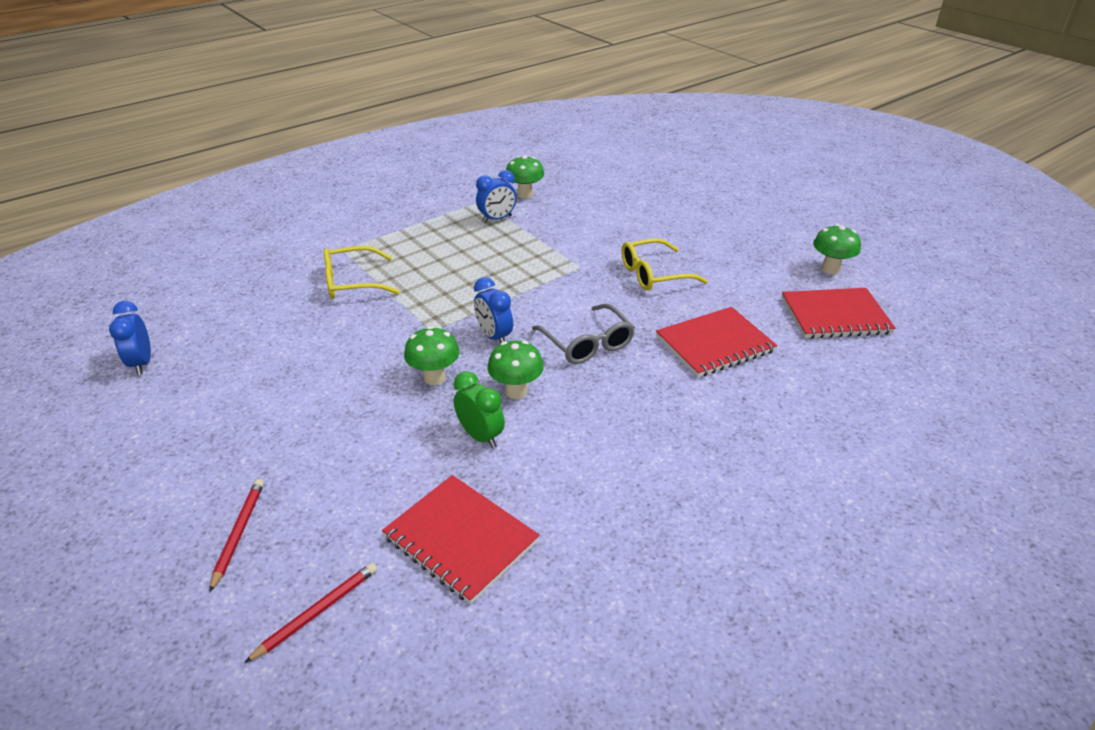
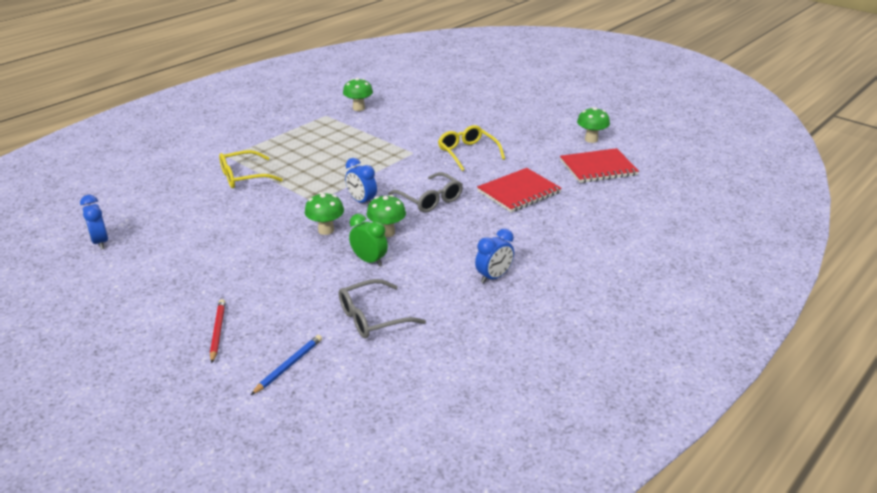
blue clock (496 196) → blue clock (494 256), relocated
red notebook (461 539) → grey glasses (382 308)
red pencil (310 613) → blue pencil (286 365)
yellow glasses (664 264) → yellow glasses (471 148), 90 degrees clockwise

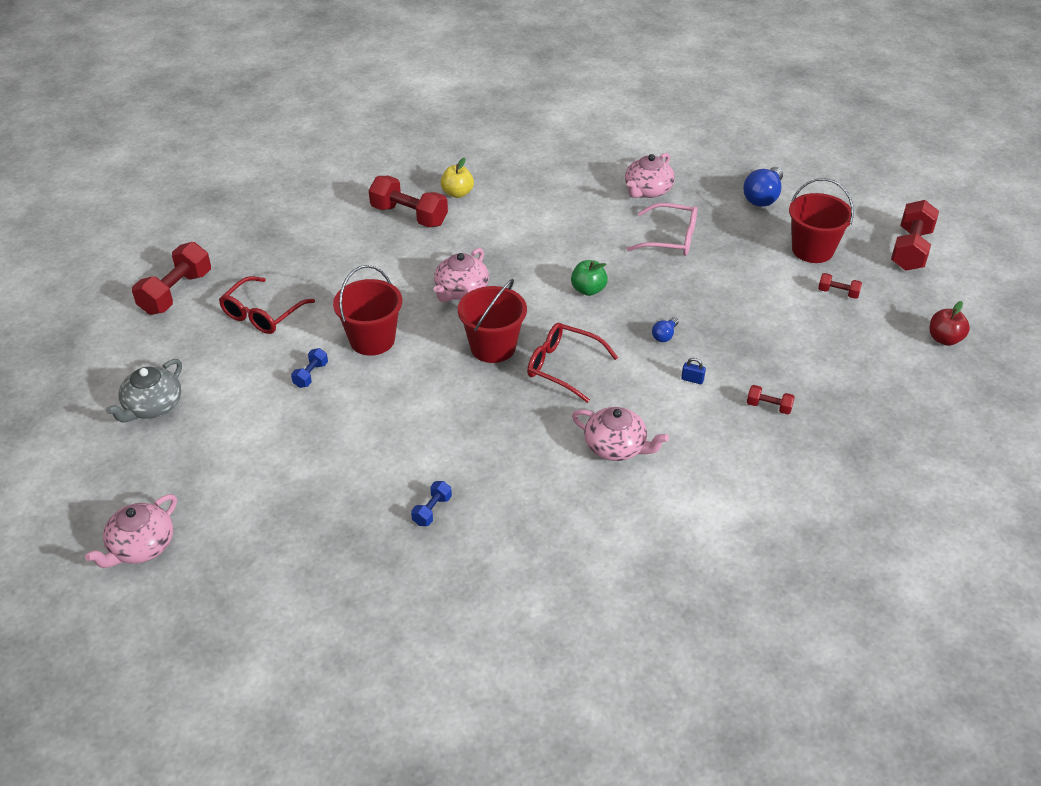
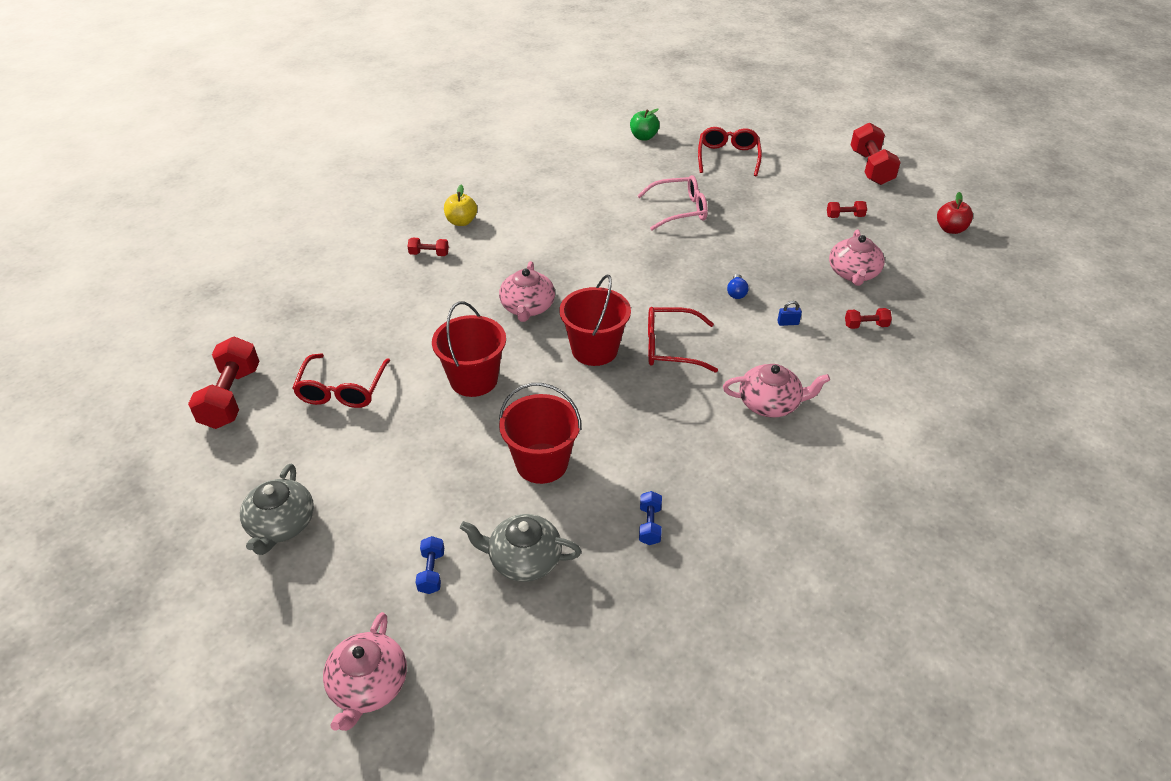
- → grey teapot (520 548)
blue dumbbell (309 368) → blue dumbbell (430 565), relocated
green apple (589 278) → green apple (645 125), relocated
pink teapot (650 175) → pink teapot (857 258), relocated
red bucket (821 220) → red bucket (540 433), relocated
blue light bulb (763 187) → red glasses (730 151)
red dumbbell (408 201) → red dumbbell (428 247), x0.49

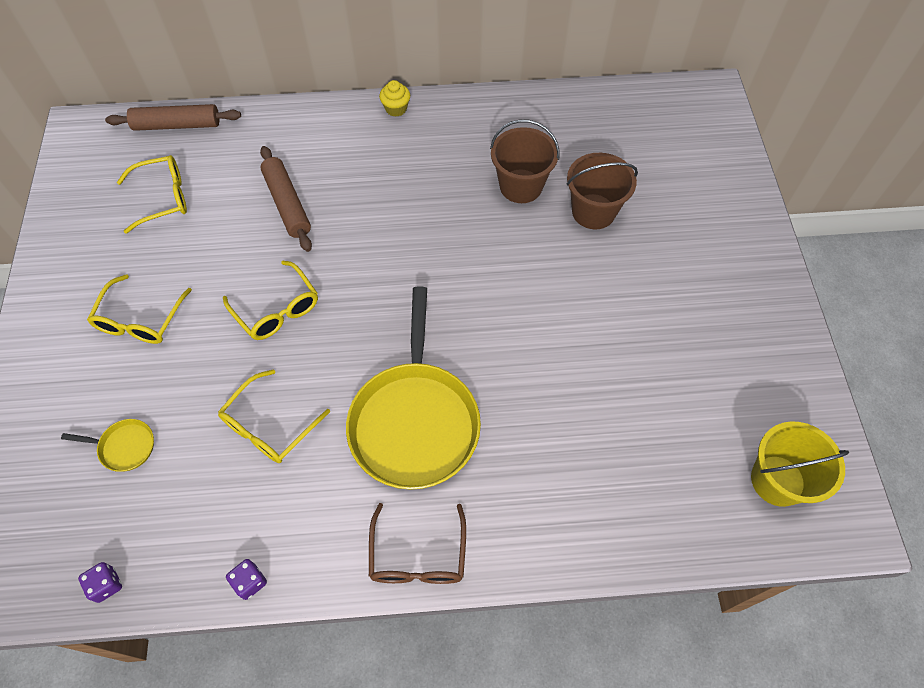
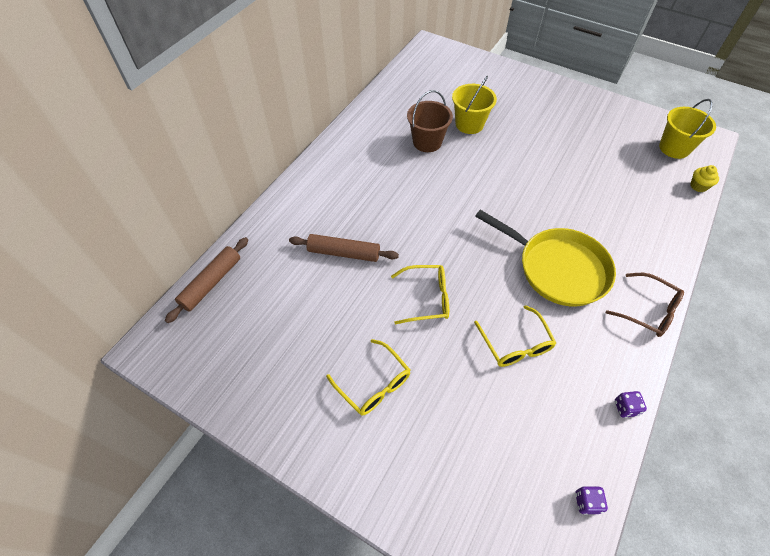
yellow pan (107 445) → -
yellow glasses (152 194) → -
yellow cupcake (394 98) → yellow cupcake (704 178), relocated
brown bucket (602 191) → yellow bucket (474 105)

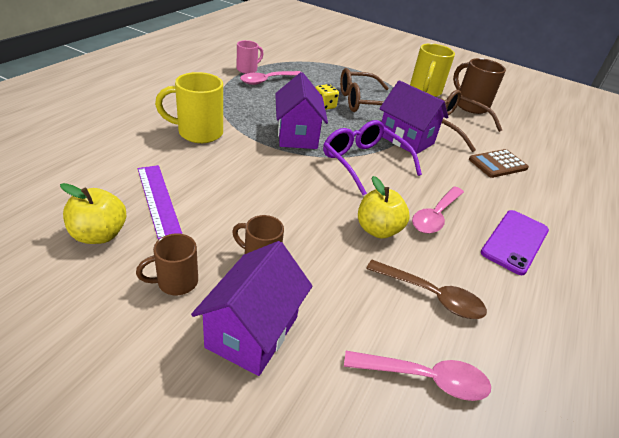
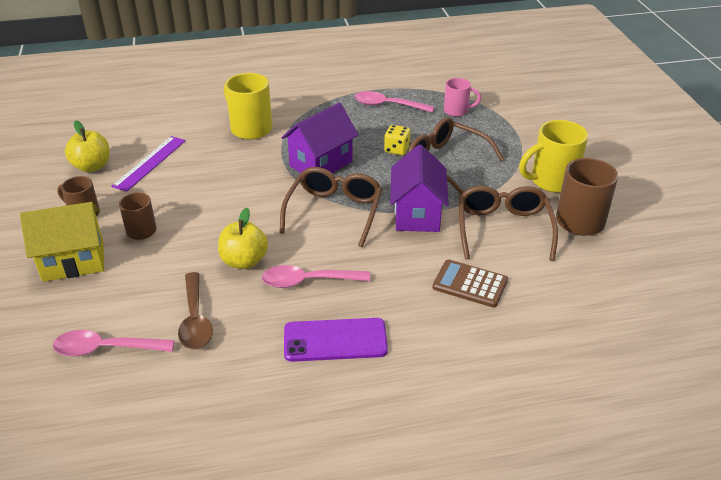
pink mug (249 57) → pink mug (462 97), relocated
purple house (251 308) → yellow house (62 242)
purple glasses (372 157) → brown glasses (331 207)
pink spoon (417 376) → pink spoon (114 343), 120 degrees clockwise

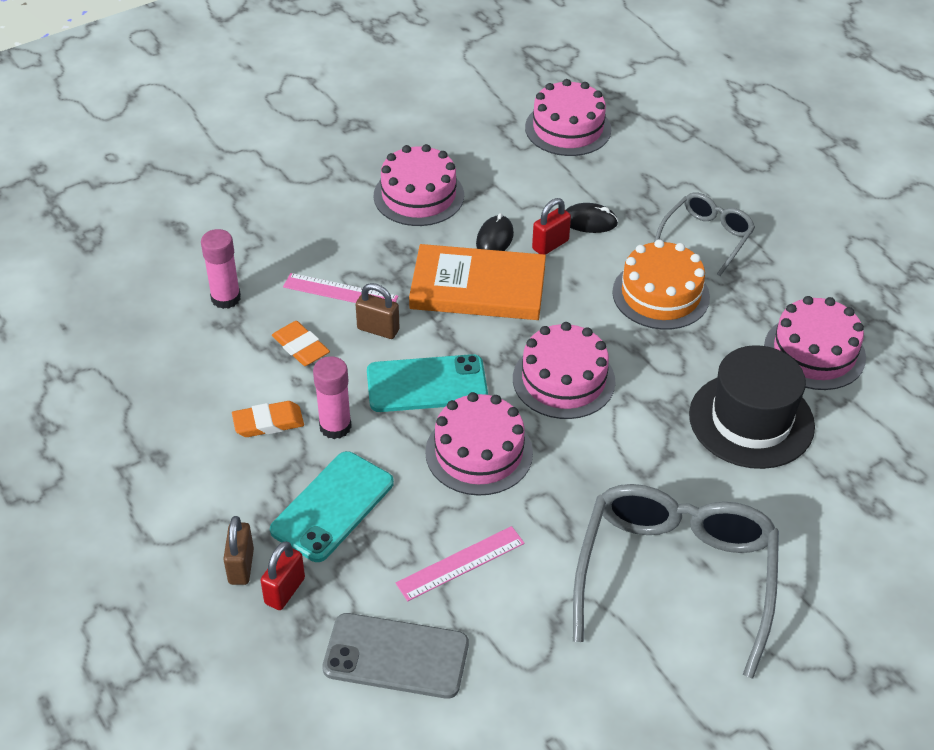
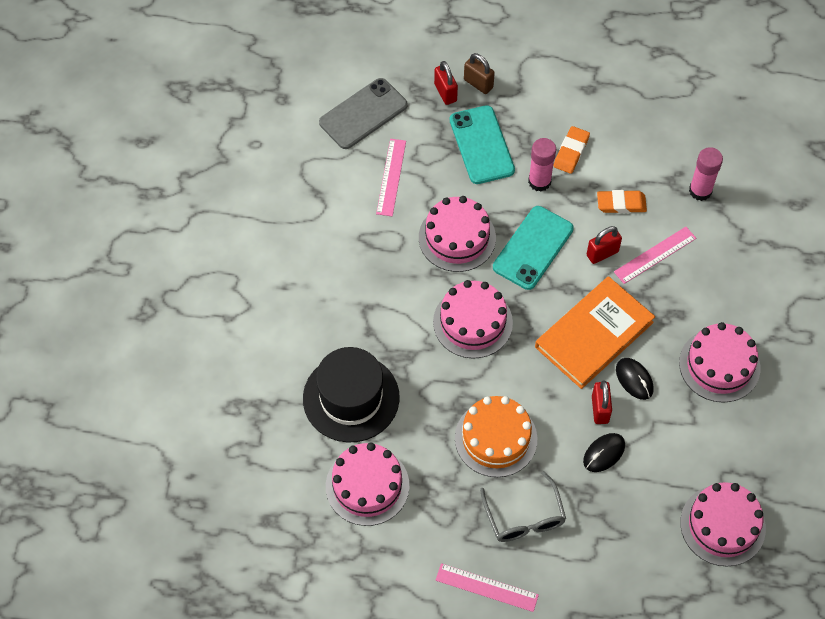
grey glasses (676 581) → -
- → pink ruler (487 587)
brown padlock (378 311) → red padlock (604 245)

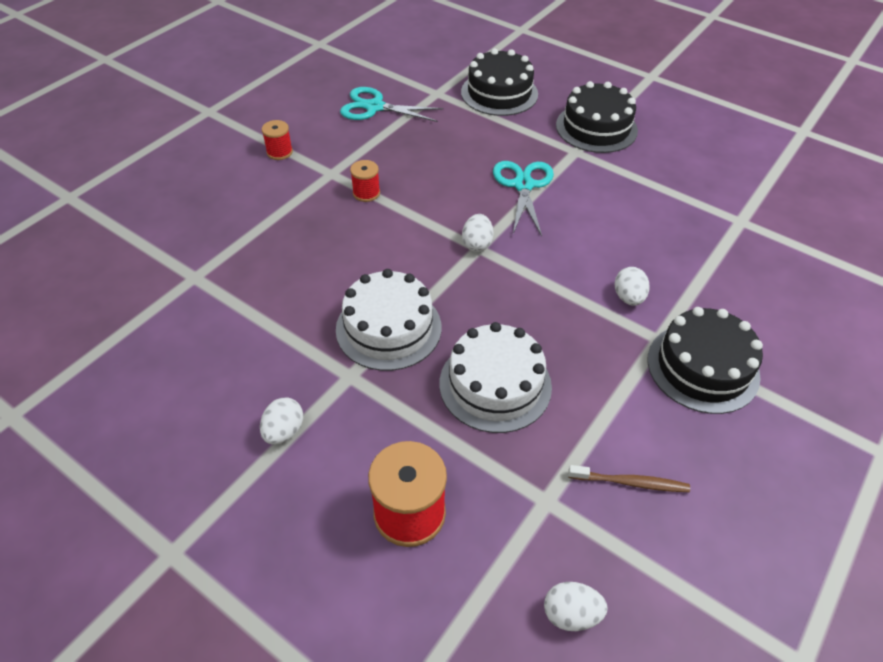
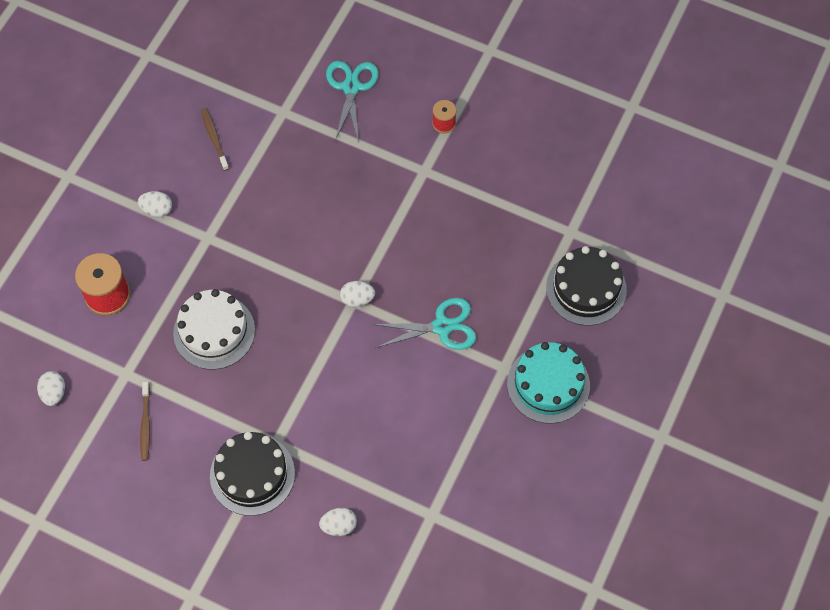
white cake (388 320) → -
red spool (365 181) → -
- → brown toothbrush (215 139)
turquoise scissors (391 104) → turquoise scissors (352 102), relocated
white egg (632 286) → white egg (338 522), relocated
black cake (597 117) → turquoise cake (548 383)

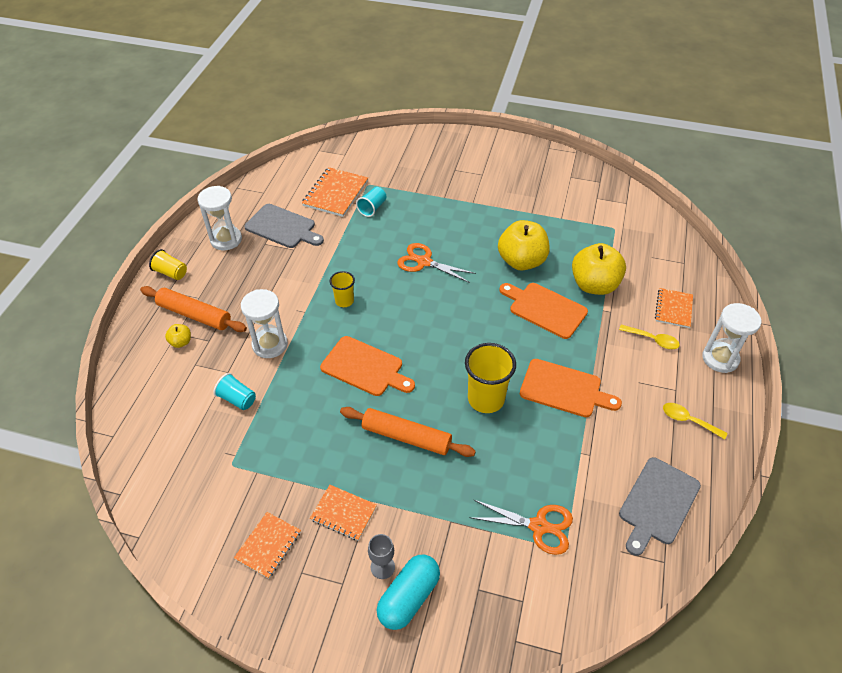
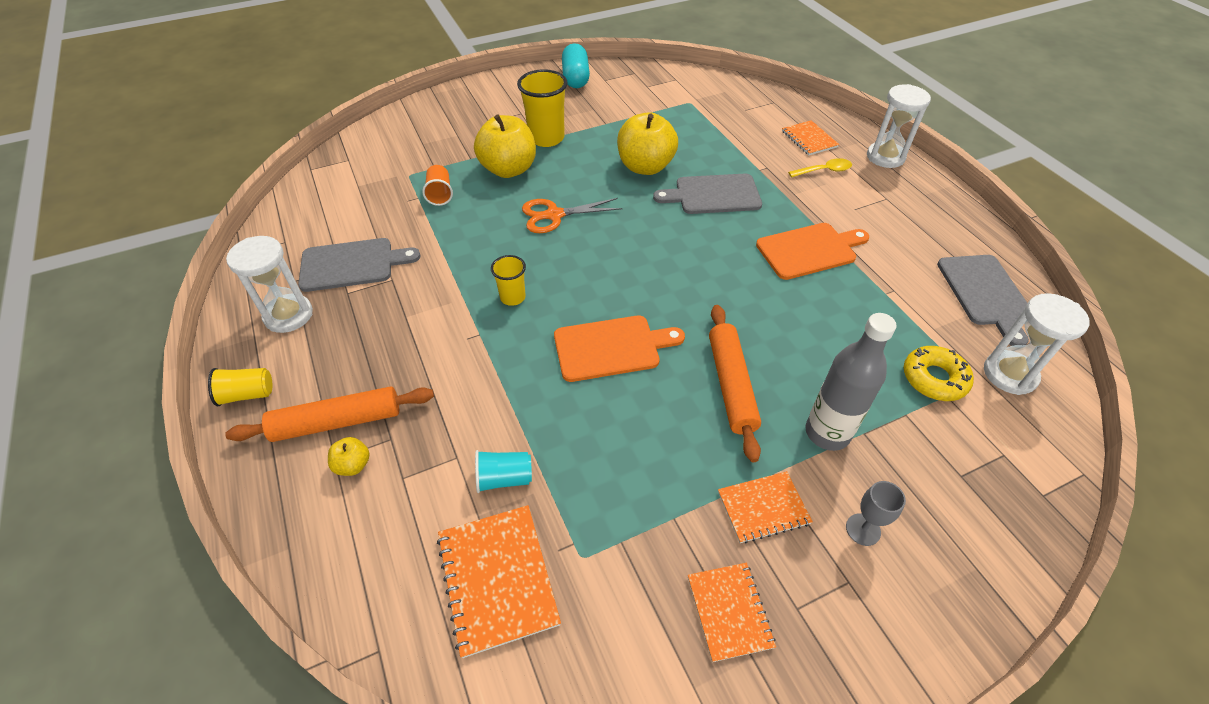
yellow spoon (695 421) → -
- → grey bottle (851 382)
white hourglass (264 323) → white hourglass (1037 344), relocated
orange notebook (335 192) → orange notebook (499 581), relocated
turquoise capsule (408 592) → turquoise capsule (576 65), relocated
yellow cup (490 378) → yellow cup (542 108), relocated
yellow apple (599 269) → yellow apple (505 146), relocated
orange scissors (521 527) → yellow donut (939 373)
turquoise cup (371 202) → orange cup (437 185)
orange cutting board (543 311) → grey cutting board (707 194)
orange rolling pin (408 432) → orange rolling pin (735 383), 75 degrees counterclockwise

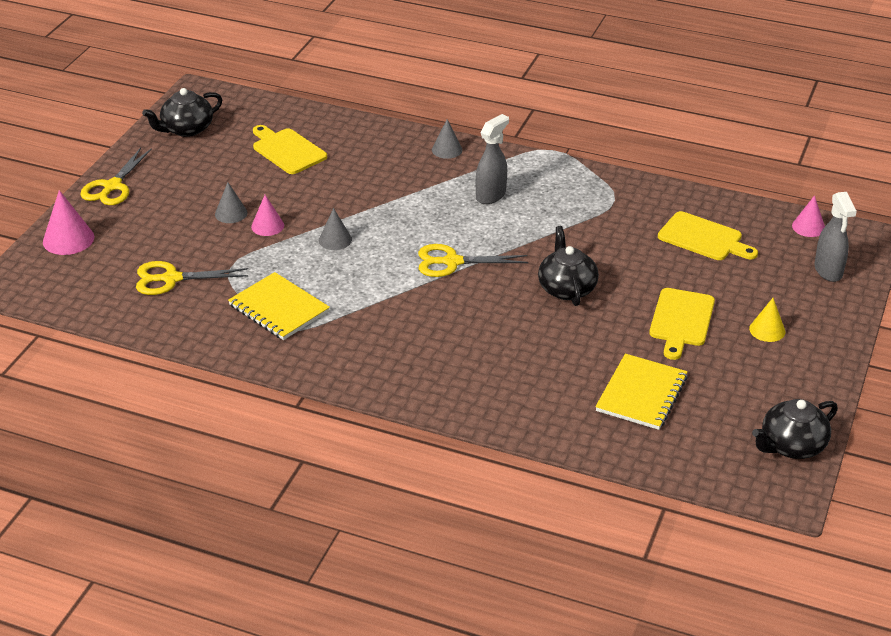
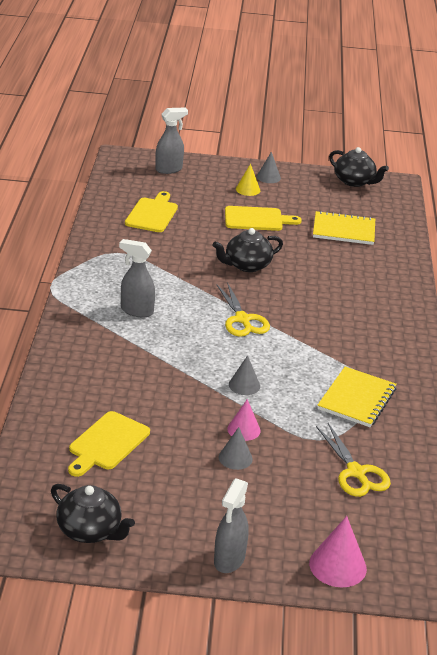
pink cone (808 216) → -
grey cone (447 139) → grey cone (269 167), relocated
yellow scissors (116 176) → grey spray bottle (231 525)

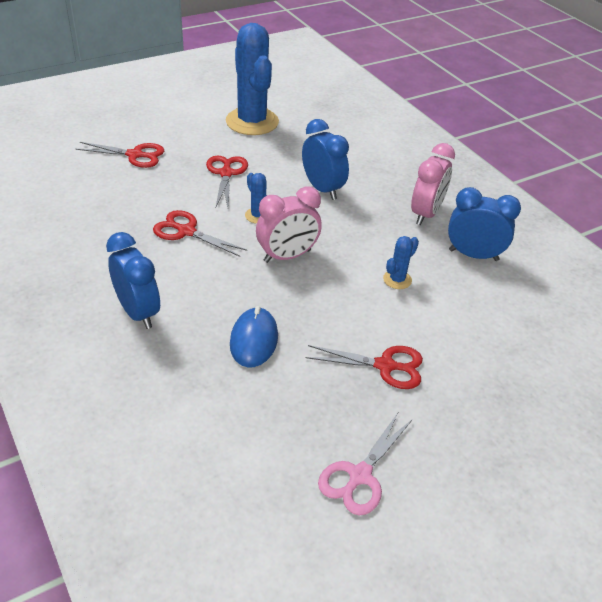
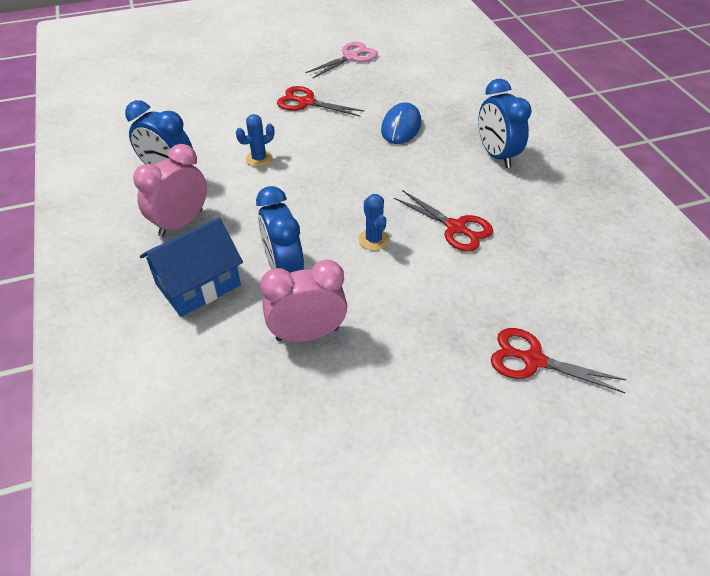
red scissors (227 181) → -
blue cactus (252 79) → -
- → blue house (191 267)
pink clock (289 224) → pink clock (303 301), relocated

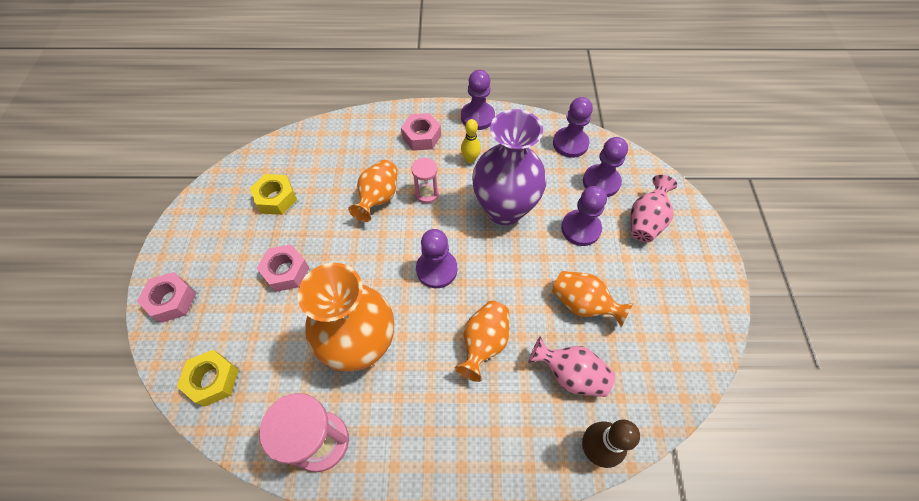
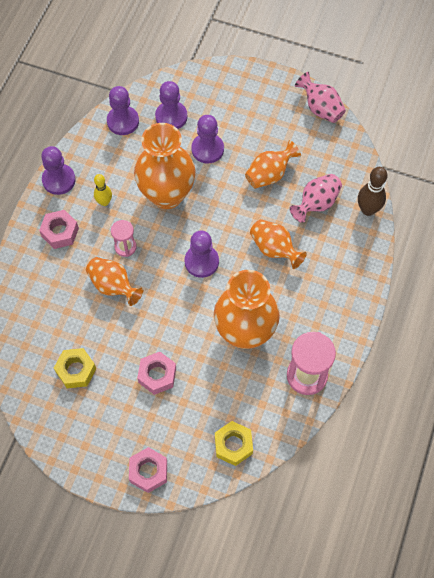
pink vase (653 209) → pink vase (320 97), relocated
purple vase (509 167) → orange vase (164 166)

